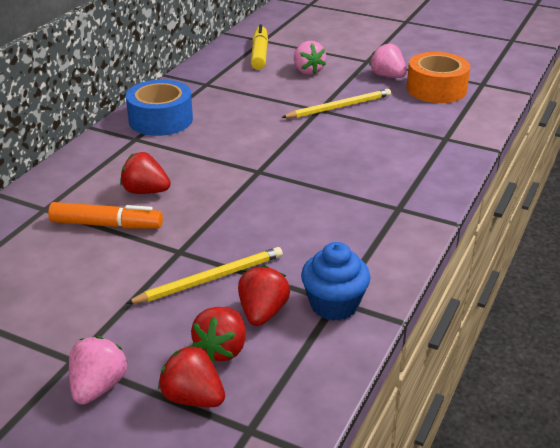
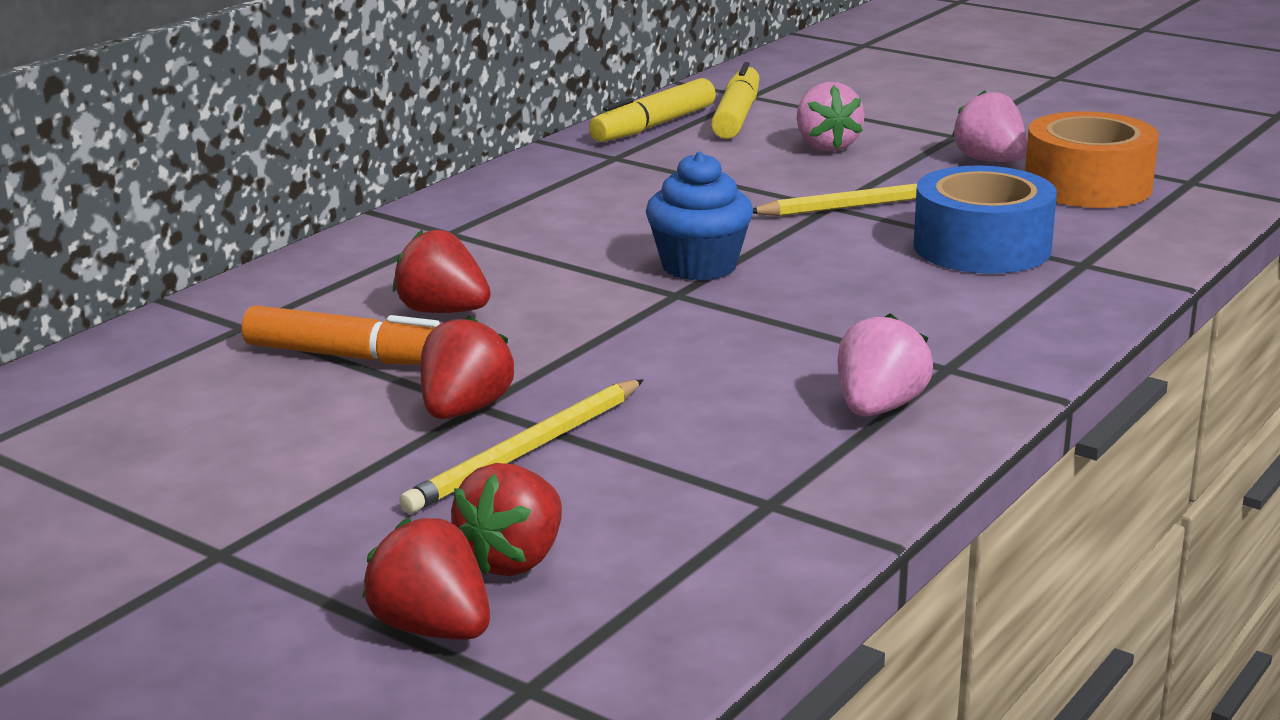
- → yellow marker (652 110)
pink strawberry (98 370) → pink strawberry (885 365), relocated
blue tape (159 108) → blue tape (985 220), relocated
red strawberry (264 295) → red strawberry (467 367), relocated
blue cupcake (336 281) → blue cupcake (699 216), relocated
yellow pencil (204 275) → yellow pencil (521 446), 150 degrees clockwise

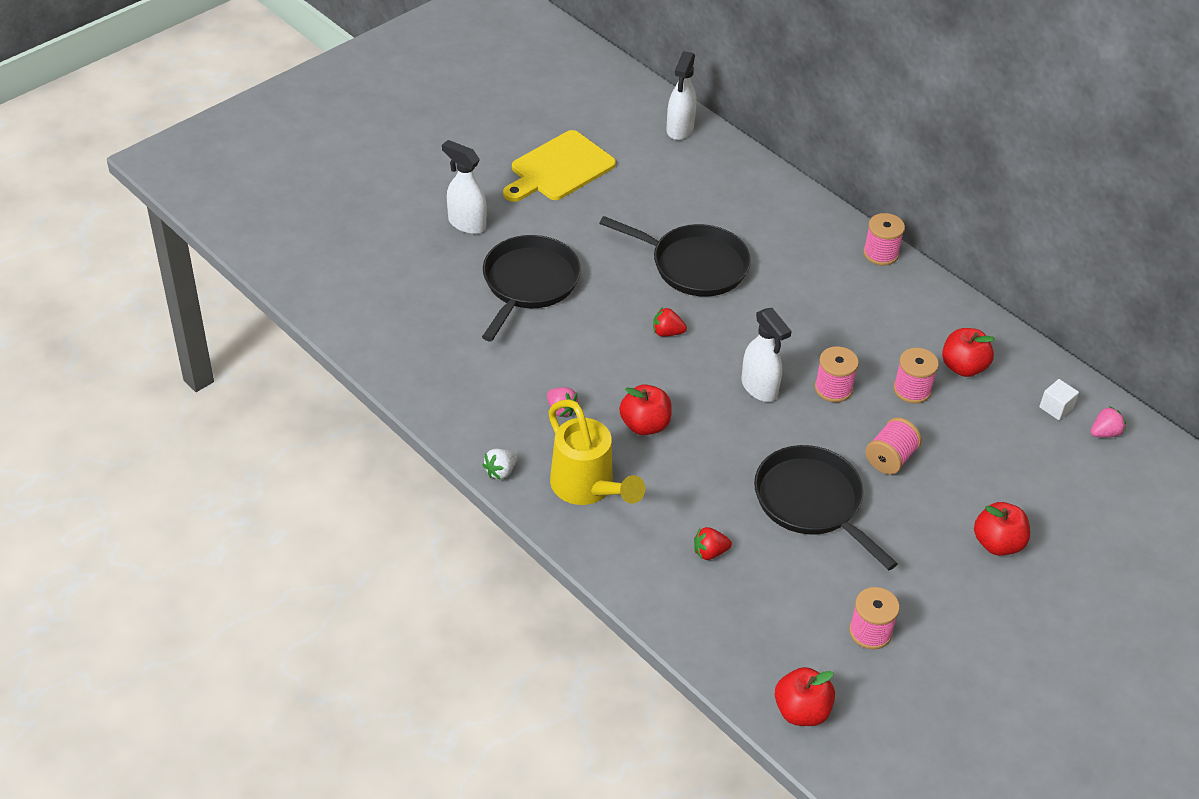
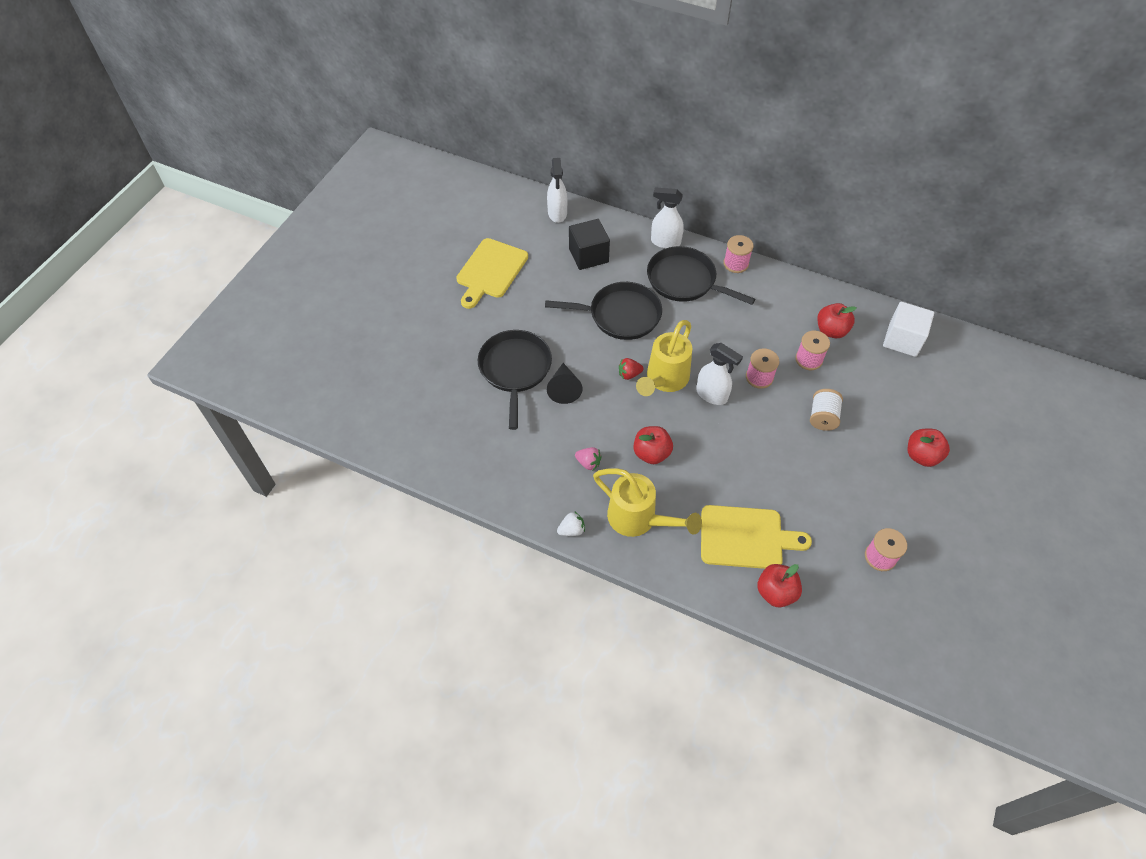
pink strawberry (1108 421) → -
- → black cone (565 383)
- → black cube (589 244)
- → yellow watering can (664 358)
white spray bottle (464 187) → white spray bottle (667 218), relocated
black pan (826 507) → black pan (701 275), relocated
red apple (805 696) → red apple (779 585), relocated
red strawberry (713 543) → yellow cutting board (756 537)
pink spool (893 446) → white spool (826 410)
white strawberry (500 464) → white strawberry (571 523), 135 degrees counterclockwise
white cube (1059 399) → white cube (908 329), x1.94

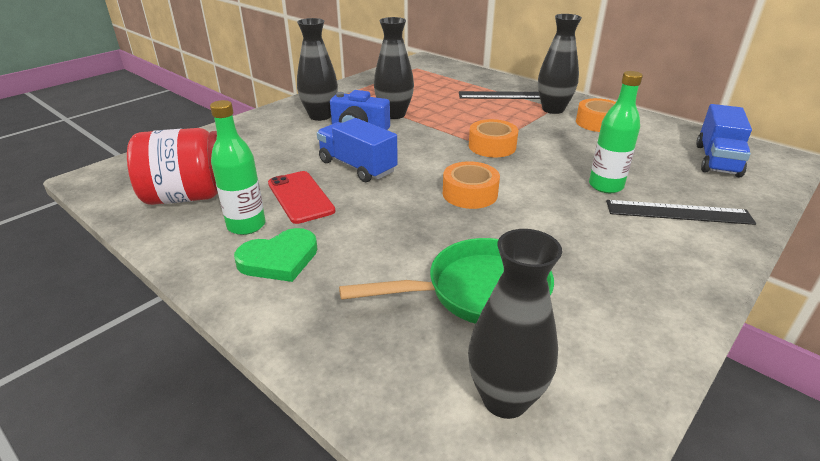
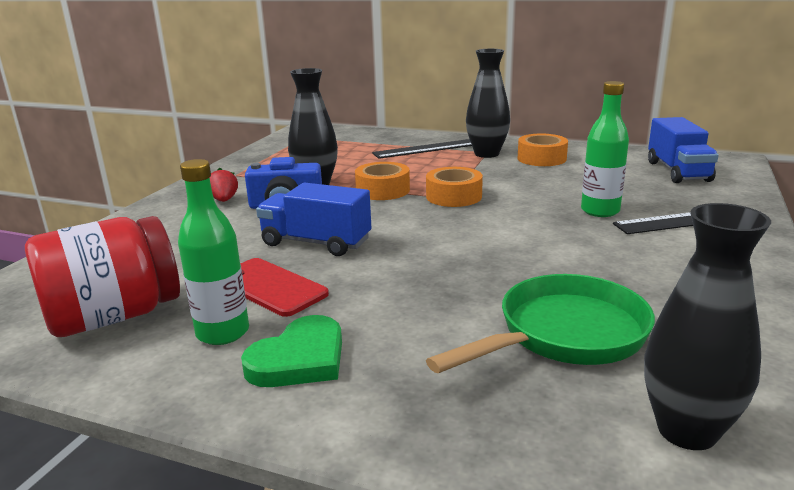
orange tape (471 185) → orange tape (382 181), relocated
black vase (317 69) → red strawberry (224 185)

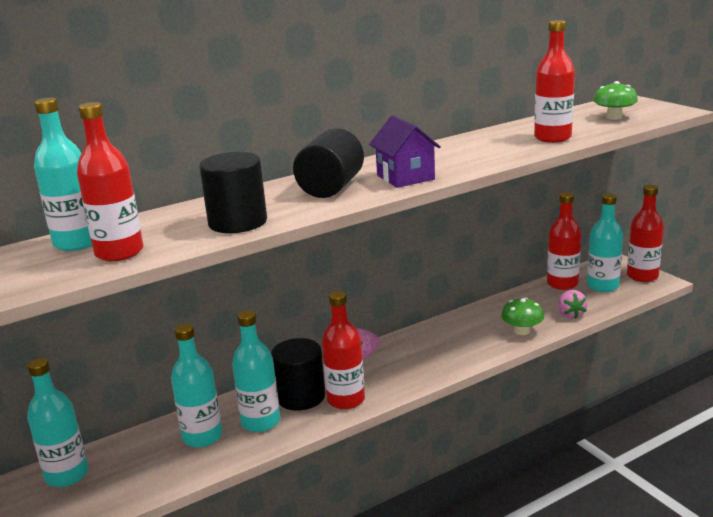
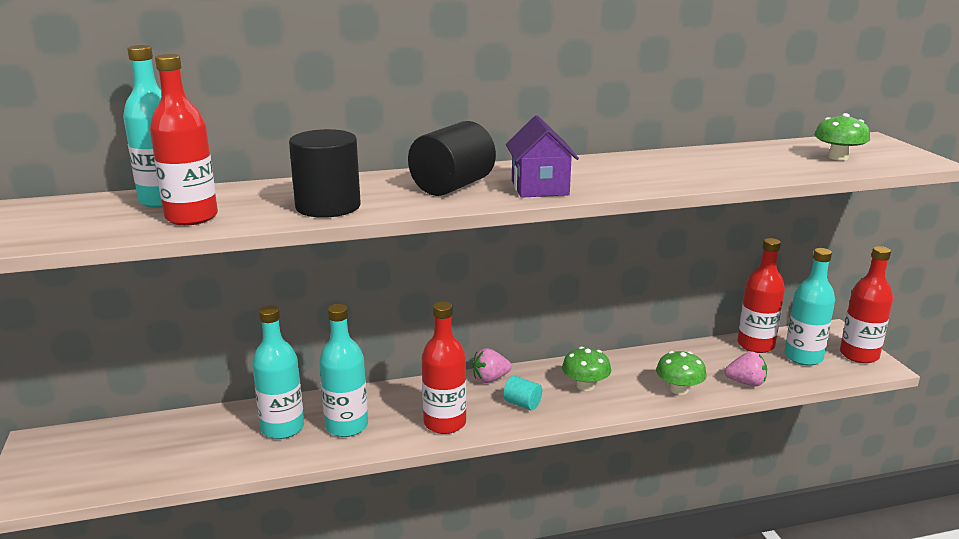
turquoise bottle (57 422) → -
black cylinder (298 374) → -
red bottle (554 81) → -
- → turquoise cylinder (522 393)
- → green mushroom (586 369)
pink strawberry (572 304) → pink strawberry (745 369), 90 degrees counterclockwise

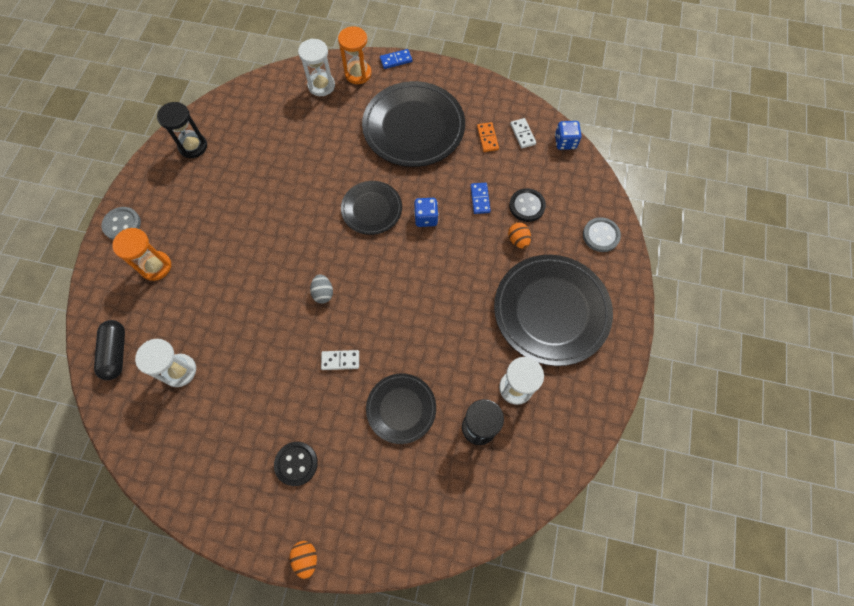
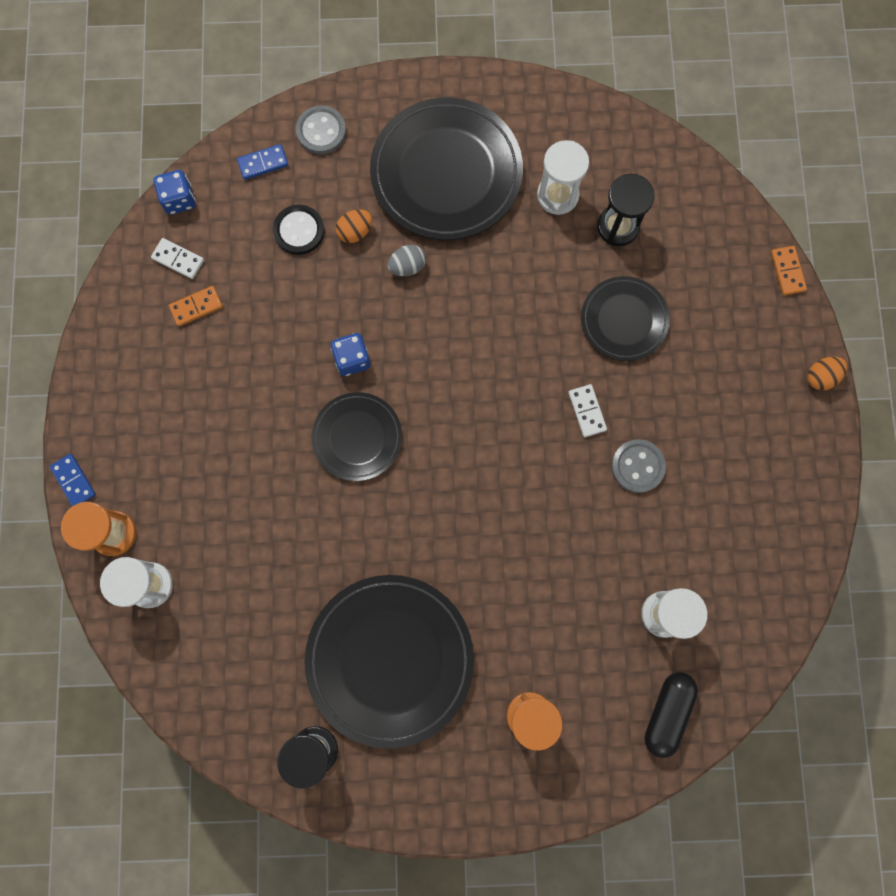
black button (296 464) → -
- → orange domino (789 270)
grey button (121 223) → grey button (638 466), relocated
grey egg (321 289) → grey egg (406 260), relocated
black plate (413 124) → black plate (389 662), relocated
blue domino (480 198) → blue domino (262 162), relocated
black capsule (109 350) → black capsule (671 715), 45 degrees counterclockwise
white domino (523 133) → white domino (177 258), 60 degrees clockwise

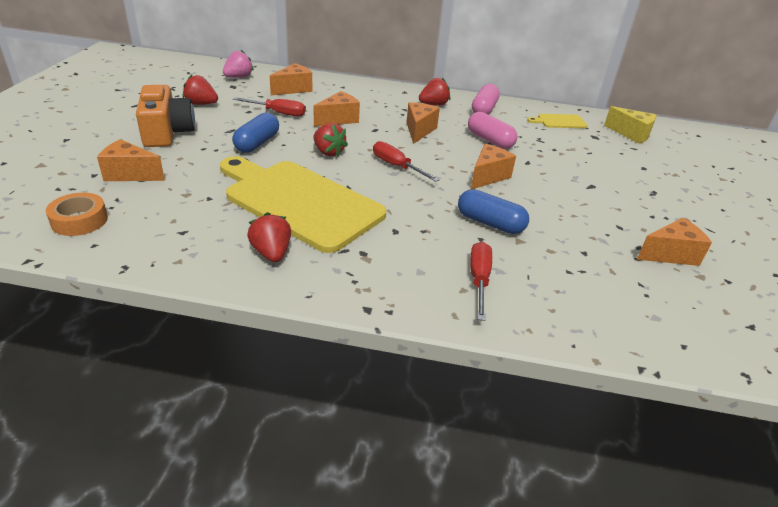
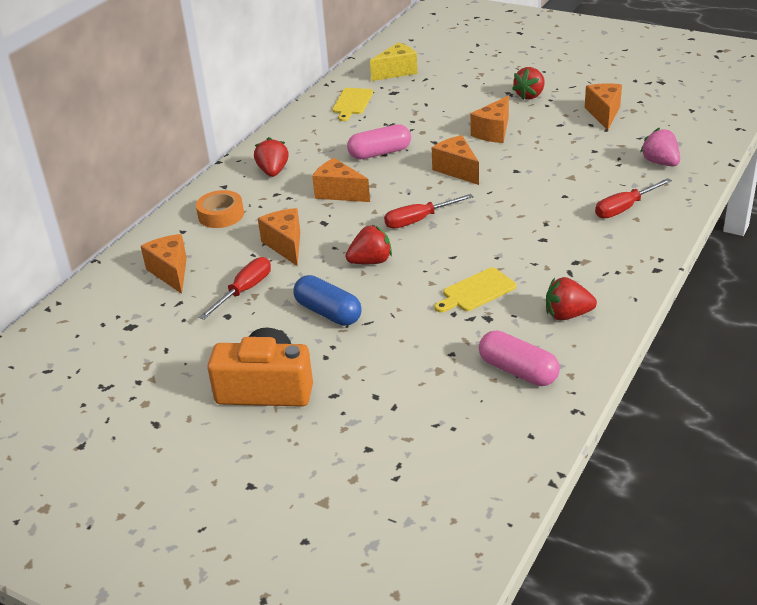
blue capsule (493 211) → -
orange tape (77 214) → orange tape (220 209), relocated
orange cheese (131 160) → orange cheese (489 119), relocated
red strawberry (200 90) → red strawberry (528 83), relocated
pink strawberry (238 64) → pink strawberry (660 147), relocated
pink capsule (486 99) → pink capsule (519 358), relocated
red screwdriver (481 281) → red screwdriver (633 198), 60 degrees counterclockwise
yellow cutting board (303 204) → yellow cutting board (475 290), x0.41

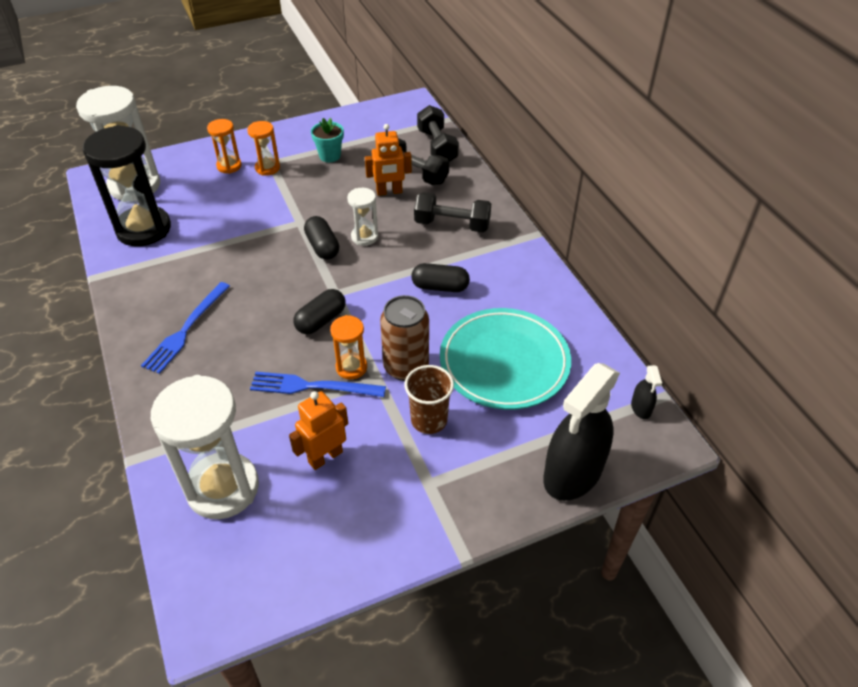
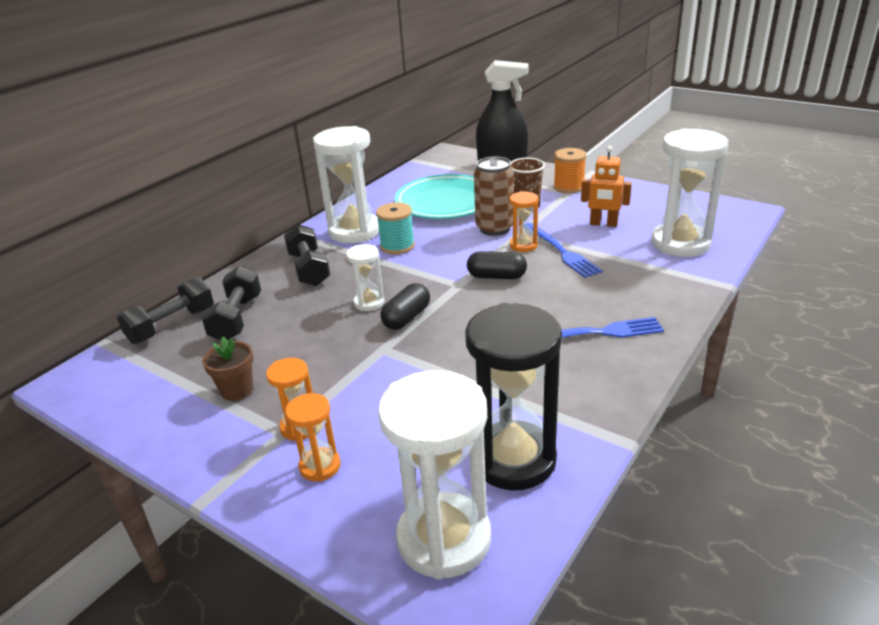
orange robot (388 160) → -
black spray bottle (646 392) → -
- → white hourglass (346 184)
- → orange spool (570 170)
black capsule (441 277) → turquoise spool (395 228)
turquoise flower pot (327 140) → brown flower pot (227 369)

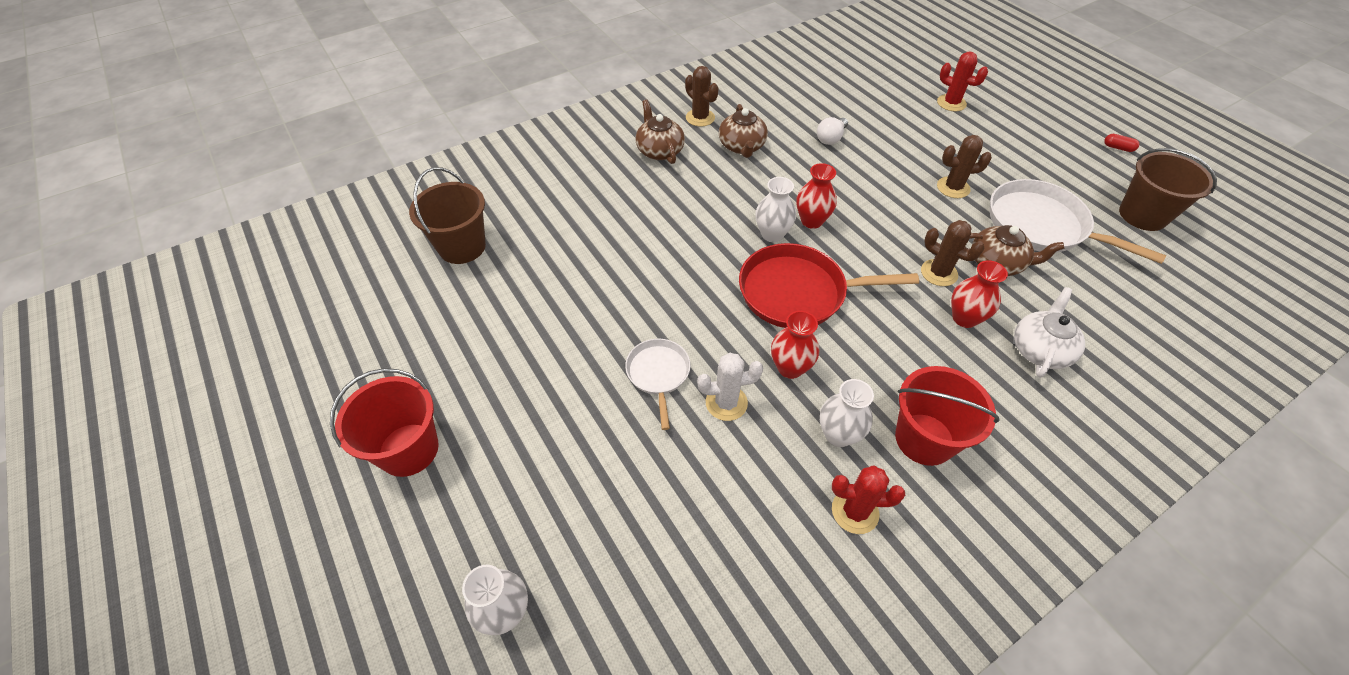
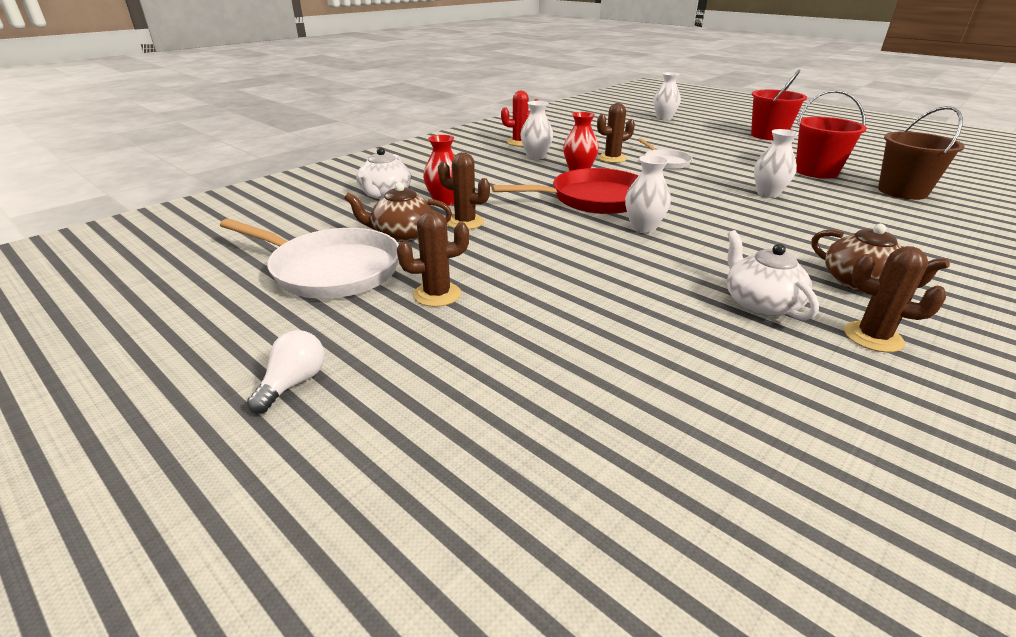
red vase (816 196) → -
red cactus (962 81) → -
red capsule (1121 143) → -
brown bucket (1168 189) → -
- → white vase (776 163)
white light bulb (832 131) → white light bulb (285 372), relocated
red bucket (947 416) → red bucket (831 134), relocated
white cactus (730 387) → brown cactus (616 133)
brown teapot (743 131) → white teapot (773 275)

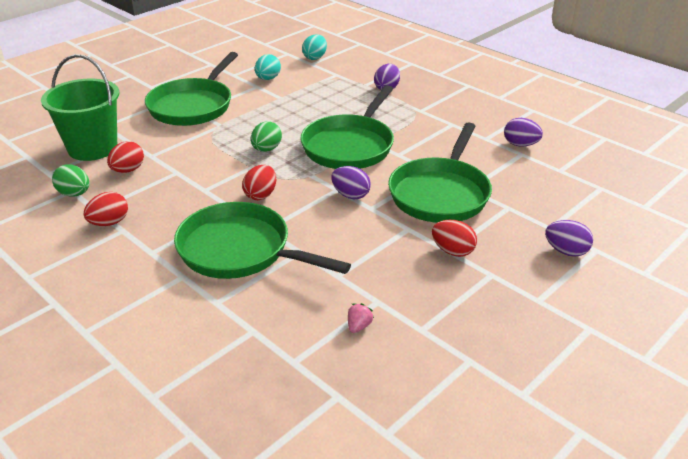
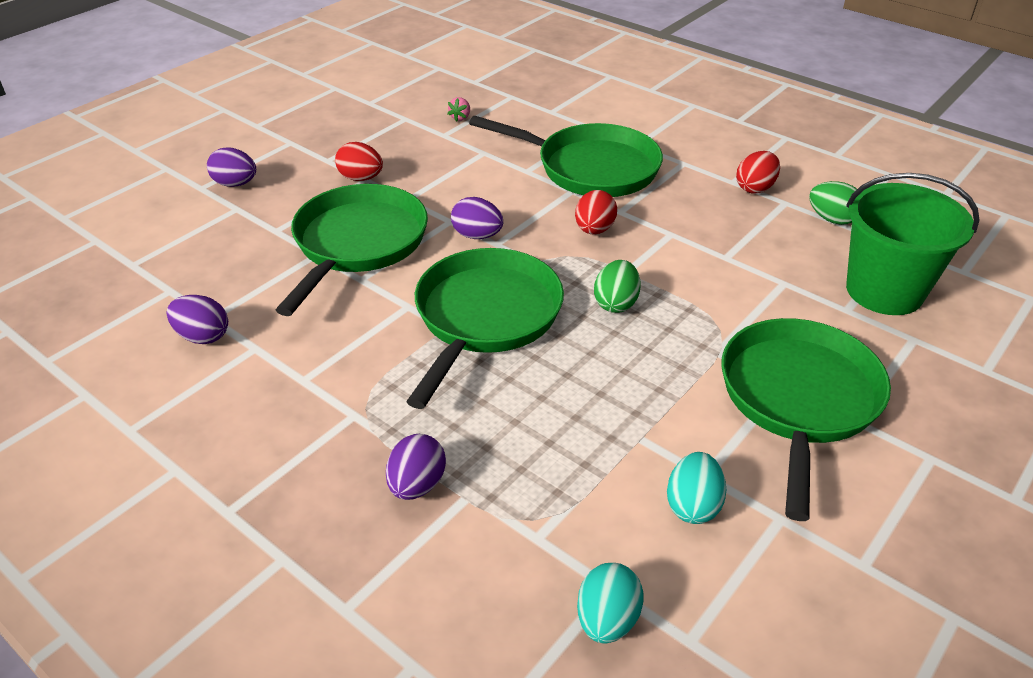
red egg (125 157) → -

